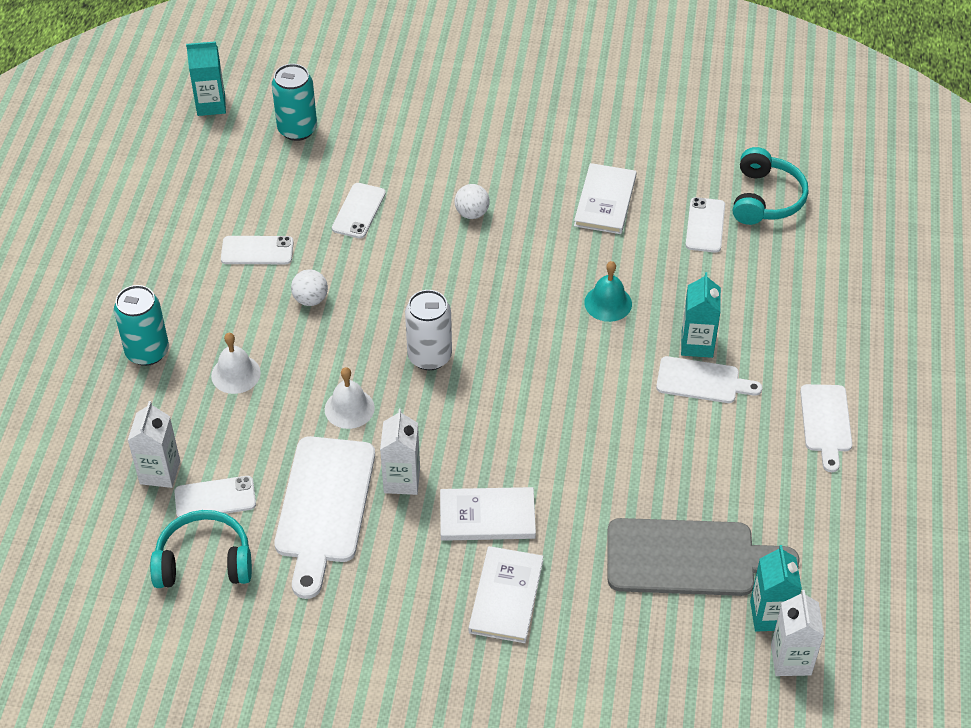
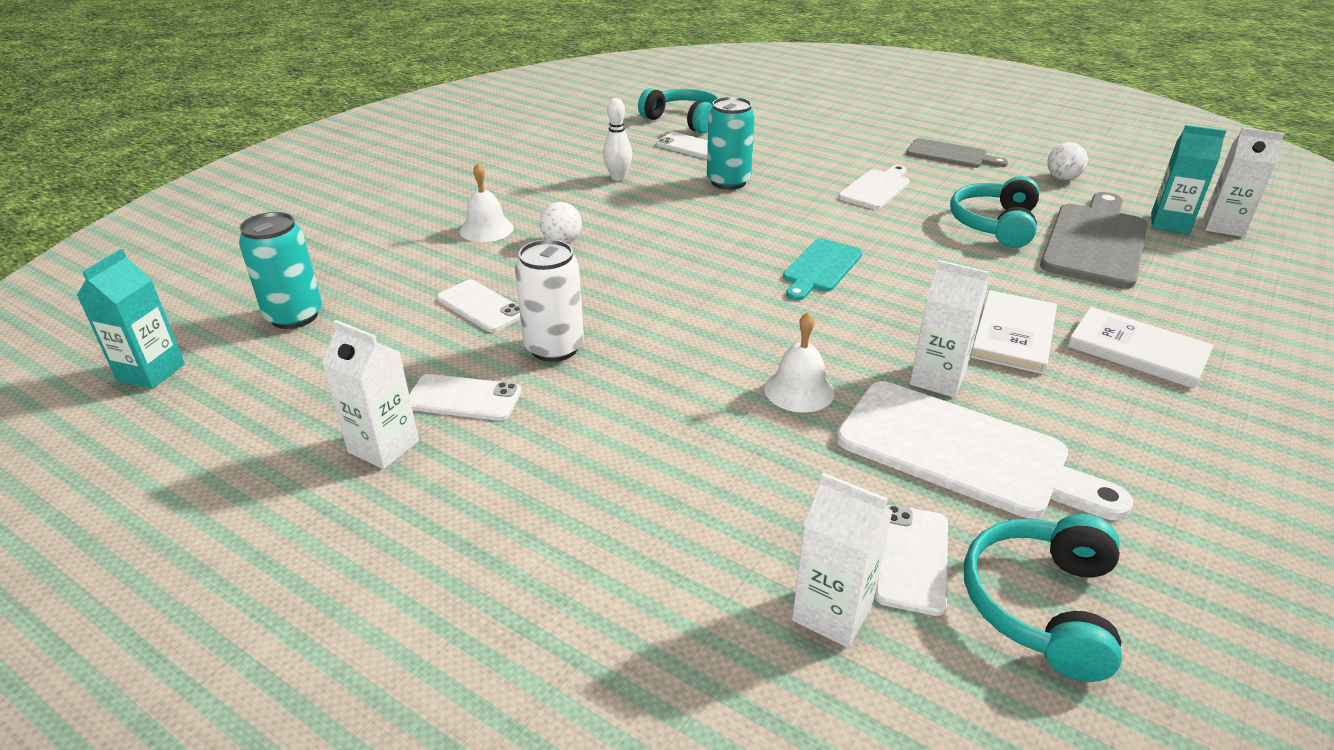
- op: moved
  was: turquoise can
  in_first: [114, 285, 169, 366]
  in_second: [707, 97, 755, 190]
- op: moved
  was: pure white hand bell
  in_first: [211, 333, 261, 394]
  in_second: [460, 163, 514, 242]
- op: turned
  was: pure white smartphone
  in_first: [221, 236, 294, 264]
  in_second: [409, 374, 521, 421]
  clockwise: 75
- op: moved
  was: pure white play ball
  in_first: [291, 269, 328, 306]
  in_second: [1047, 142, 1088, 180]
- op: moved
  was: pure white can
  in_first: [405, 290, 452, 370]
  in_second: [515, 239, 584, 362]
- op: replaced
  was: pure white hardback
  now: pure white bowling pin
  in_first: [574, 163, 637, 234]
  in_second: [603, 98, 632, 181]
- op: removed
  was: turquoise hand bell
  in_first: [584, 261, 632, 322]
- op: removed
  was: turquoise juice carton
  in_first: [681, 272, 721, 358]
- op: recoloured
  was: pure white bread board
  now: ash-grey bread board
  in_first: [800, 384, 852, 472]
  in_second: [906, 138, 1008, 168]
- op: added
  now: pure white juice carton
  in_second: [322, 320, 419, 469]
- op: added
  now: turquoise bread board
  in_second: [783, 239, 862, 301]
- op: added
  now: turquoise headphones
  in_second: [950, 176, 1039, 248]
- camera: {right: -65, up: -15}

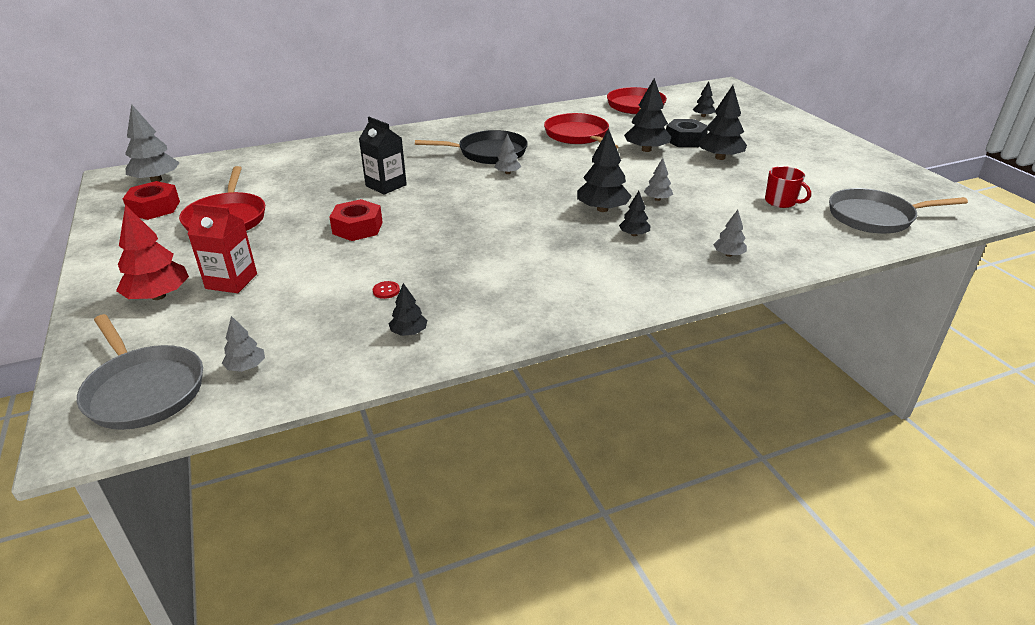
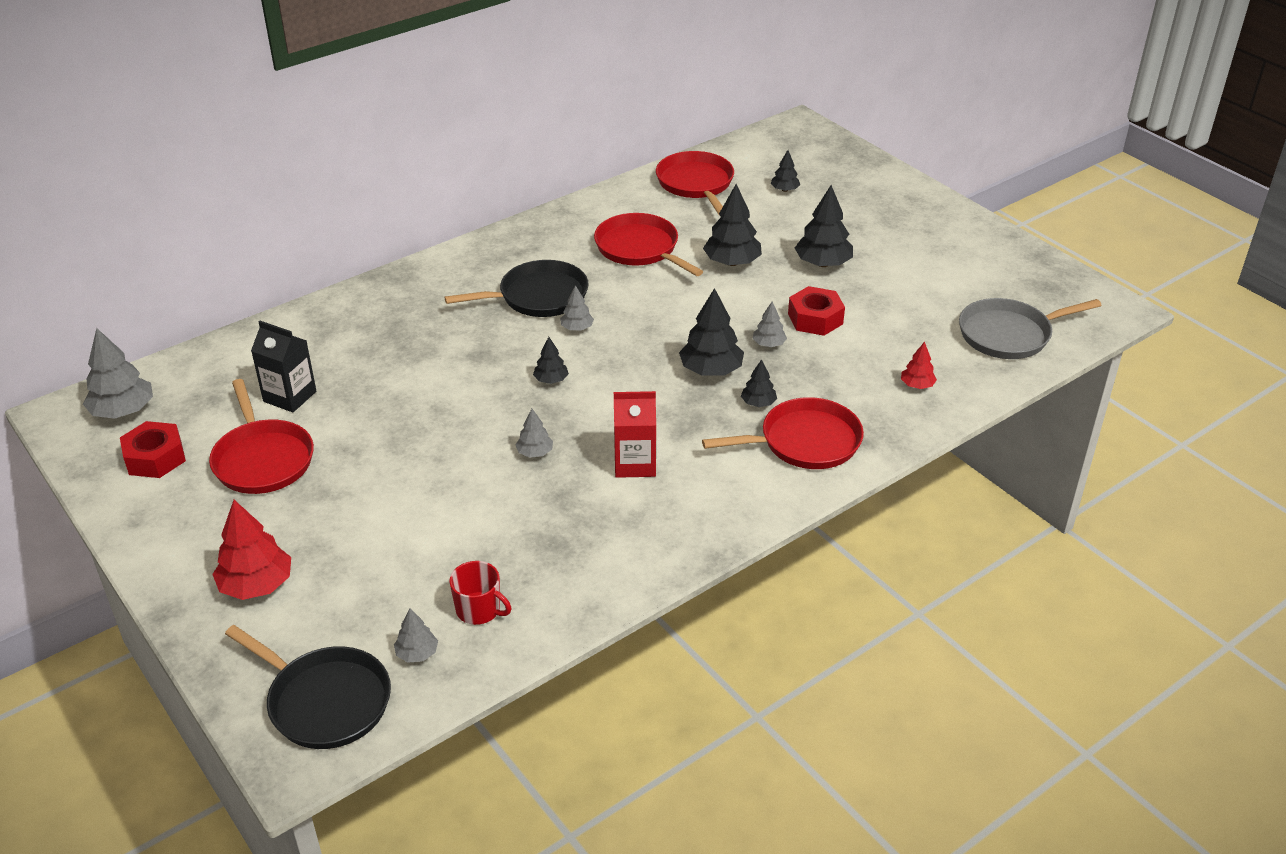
- op: recoloured
  was: ash-grey skillet
  now: ebony skillet
  in_first: [77, 314, 203, 430]
  in_second: [225, 625, 391, 749]
- op: moved
  was: scarlet juice carton
  in_first: [188, 203, 257, 293]
  in_second: [614, 391, 656, 478]
- op: moved
  was: scarlet nut
  in_first: [329, 199, 383, 241]
  in_second: [788, 286, 845, 336]
- op: moved
  was: ebony juice carton
  in_first: [359, 117, 407, 195]
  in_second: [251, 321, 316, 412]
- op: removed
  was: scarlet button
  in_first: [373, 281, 400, 299]
- op: moved
  was: ebony toy tree
  in_first: [389, 283, 427, 336]
  in_second: [533, 337, 569, 384]
- op: removed
  was: ebony nut
  in_first: [666, 119, 708, 147]
- op: moved
  was: ash-grey toy tree
  in_first: [713, 210, 747, 257]
  in_second: [515, 409, 553, 458]
- op: moved
  was: scarlet coffee mug
  in_first: [765, 166, 811, 208]
  in_second: [449, 561, 511, 625]
- op: added
  now: scarlet skillet
  in_second: [702, 397, 864, 469]
- op: added
  now: scarlet toy tree
  in_second: [901, 342, 937, 389]
- camera: {right: -15, up: 5}

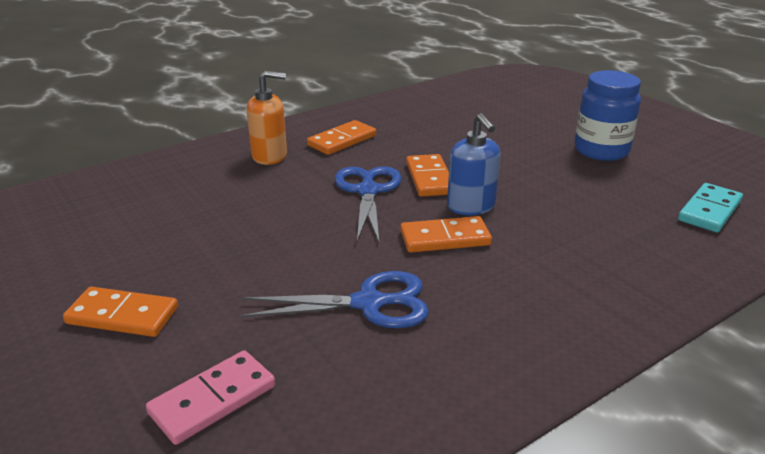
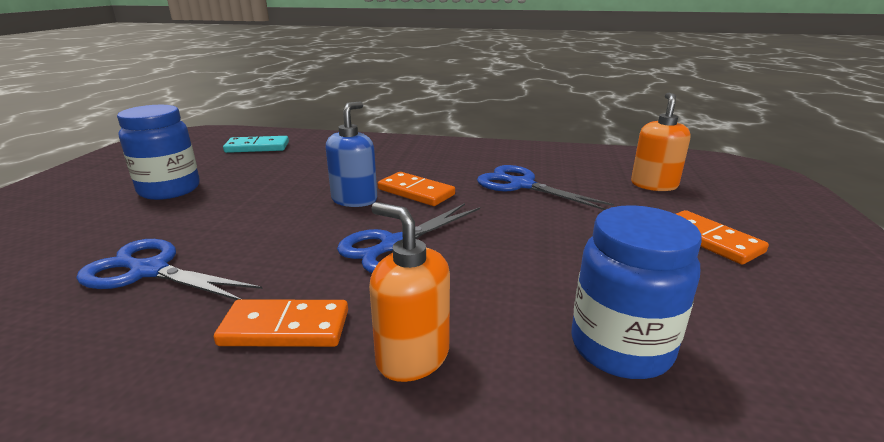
- op: replaced
  was: rosy domino
  now: orange-coloured soap pump
  in_first: [146, 350, 275, 445]
  in_second: [631, 93, 690, 191]
- op: removed
  was: orange-coloured domino
  in_first: [406, 154, 449, 197]
- op: added
  now: blue shears
  in_second: [76, 239, 263, 300]
- op: added
  now: blue jam jar
  in_second: [572, 205, 702, 379]
- camera: {right: -135, up: -5}

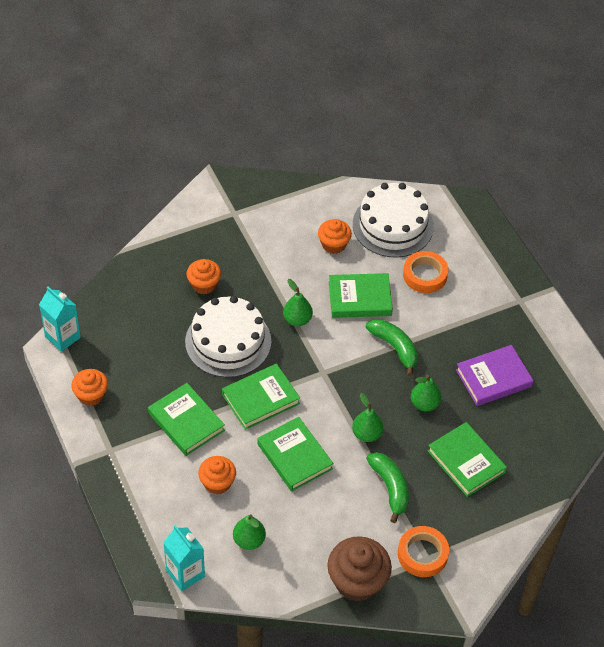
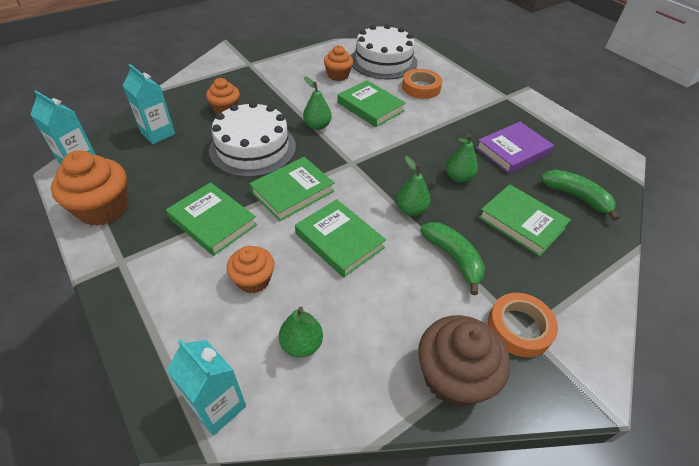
- op: resized
  was: orange-coloured cupcake
  in_first: [71, 369, 108, 406]
  in_second: [51, 150, 128, 226]
  ratio: 1.62
- op: turned
  was: green hardback
  in_first: [329, 273, 393, 318]
  in_second: [337, 80, 406, 127]
  clockwise: 60
- op: moved
  was: green toy banana
  in_first: [366, 319, 418, 376]
  in_second: [540, 170, 619, 221]
- op: added
  now: turquoise juice carton
  in_second: [123, 64, 175, 144]
- camera: {right: -10, up: -5}

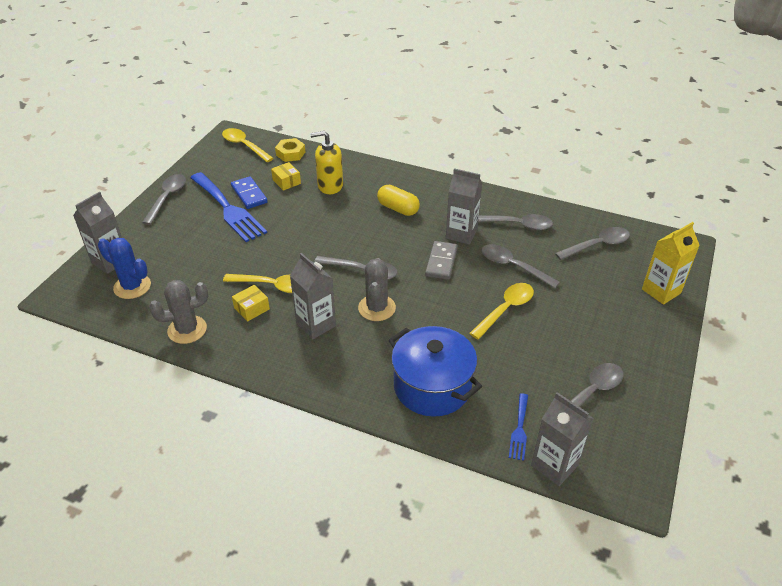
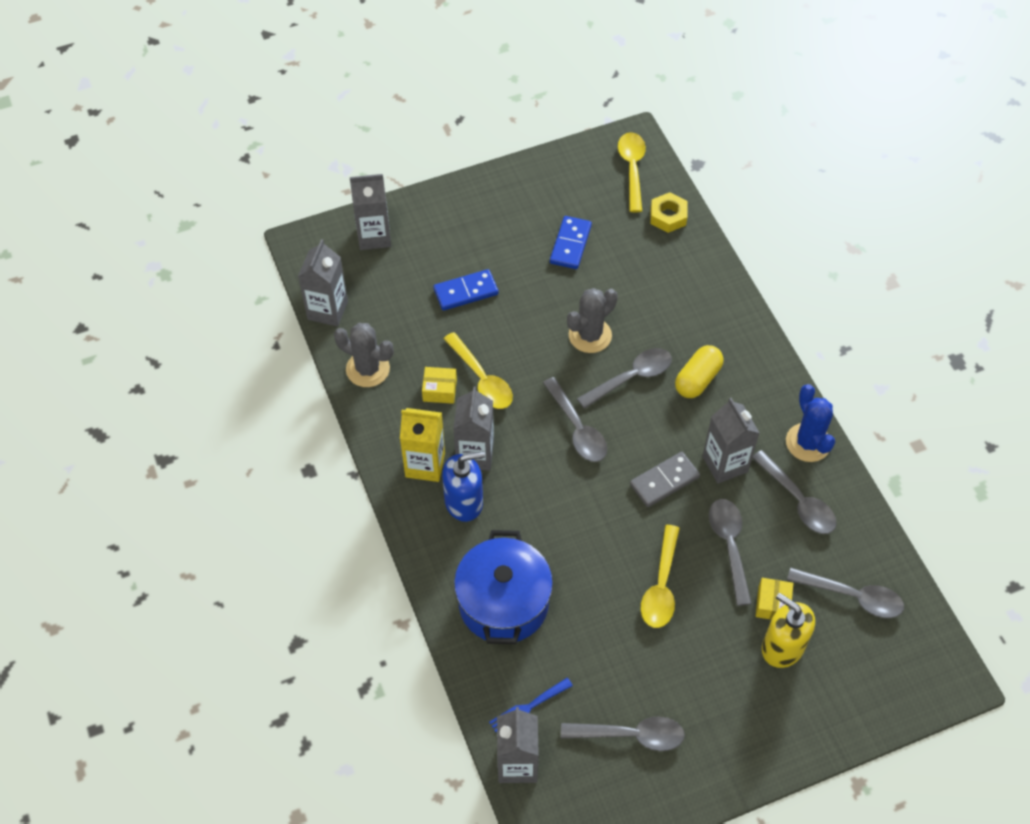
- op: moved
  was: blue saguaro cactus
  in_first: [98, 238, 151, 299]
  in_second: [786, 384, 835, 462]
- op: moved
  was: ash-grey tablespoon
  in_first: [142, 174, 186, 225]
  in_second: [577, 348, 672, 409]
- op: removed
  was: blue fork
  in_first: [190, 172, 267, 242]
- op: moved
  was: yellow box
  in_first: [271, 162, 301, 191]
  in_second: [756, 578, 793, 620]
- op: moved
  was: yellow soap pump
  in_first: [310, 131, 343, 194]
  in_second: [762, 593, 815, 668]
- op: moved
  was: ash-grey saguaro cactus
  in_first: [358, 258, 396, 321]
  in_second: [567, 288, 618, 353]
- op: turned
  was: yellow pill shape
  in_first: [377, 185, 420, 216]
  in_second: [675, 345, 724, 398]
  clockwise: 45
- op: turned
  was: yellow tablespoon
  in_first: [469, 283, 534, 339]
  in_second: [640, 525, 680, 628]
  clockwise: 105
- op: moved
  was: yellow juice carton
  in_first: [642, 222, 700, 305]
  in_second: [400, 408, 445, 482]
- op: added
  now: ash-grey juice carton
  in_second: [298, 239, 348, 326]
- op: added
  now: blue domino
  in_second: [433, 269, 499, 311]
- op: added
  now: blue soap pump
  in_second: [442, 451, 485, 522]
- camera: {right: 45, up: 15}

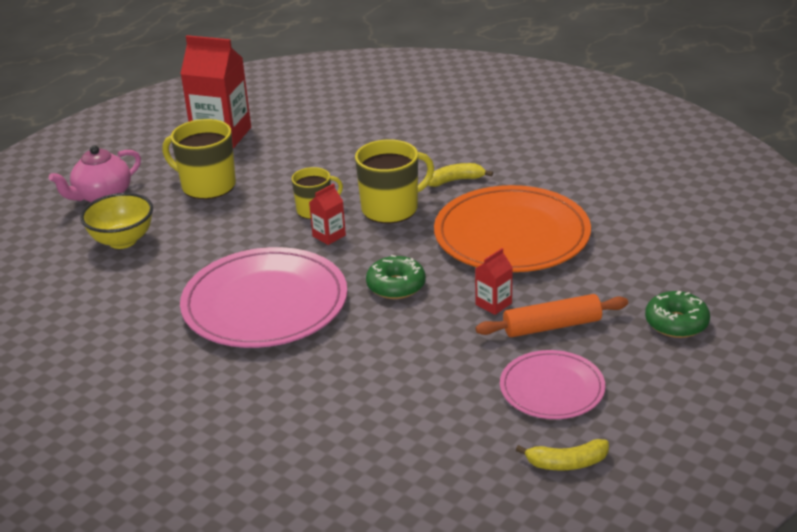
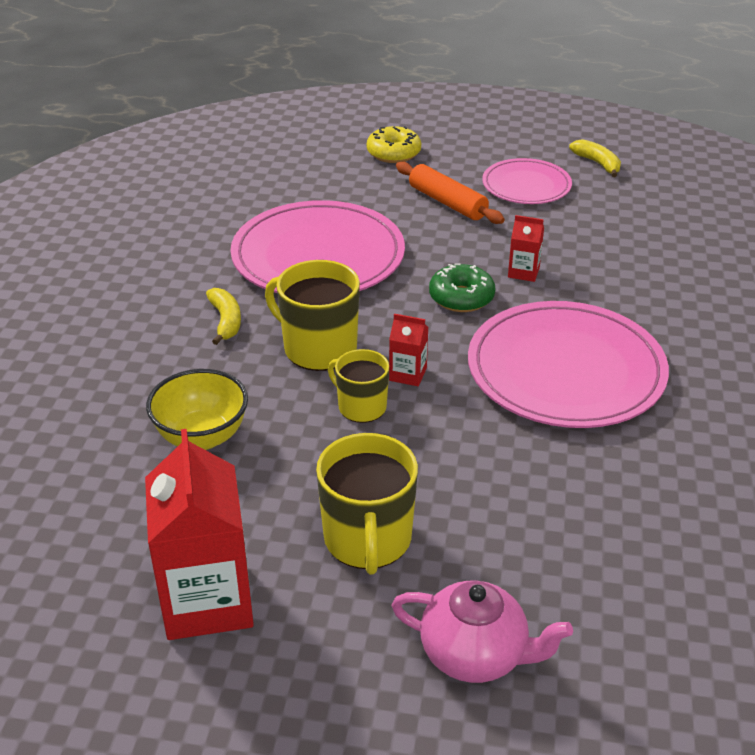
- op: moved
  was: yellow serving bowl
  in_first: [80, 193, 153, 249]
  in_second: [146, 369, 248, 450]
- op: turned
  was: yellow toy banana
  in_first: [428, 163, 493, 187]
  in_second: [206, 288, 241, 345]
  clockwise: -150
- op: recoloured
  was: orange-coloured dinner plate
  now: rosy dinner plate
  in_first: [434, 185, 591, 272]
  in_second: [230, 200, 405, 293]
- op: moved
  was: scarlet juice carton
  in_first: [475, 248, 513, 315]
  in_second: [508, 215, 544, 282]
- op: recoloured
  was: green glazed donut
  now: yellow glazed donut
  in_first: [645, 291, 710, 338]
  in_second: [367, 126, 421, 163]
- camera: {right: -120, up: 5}

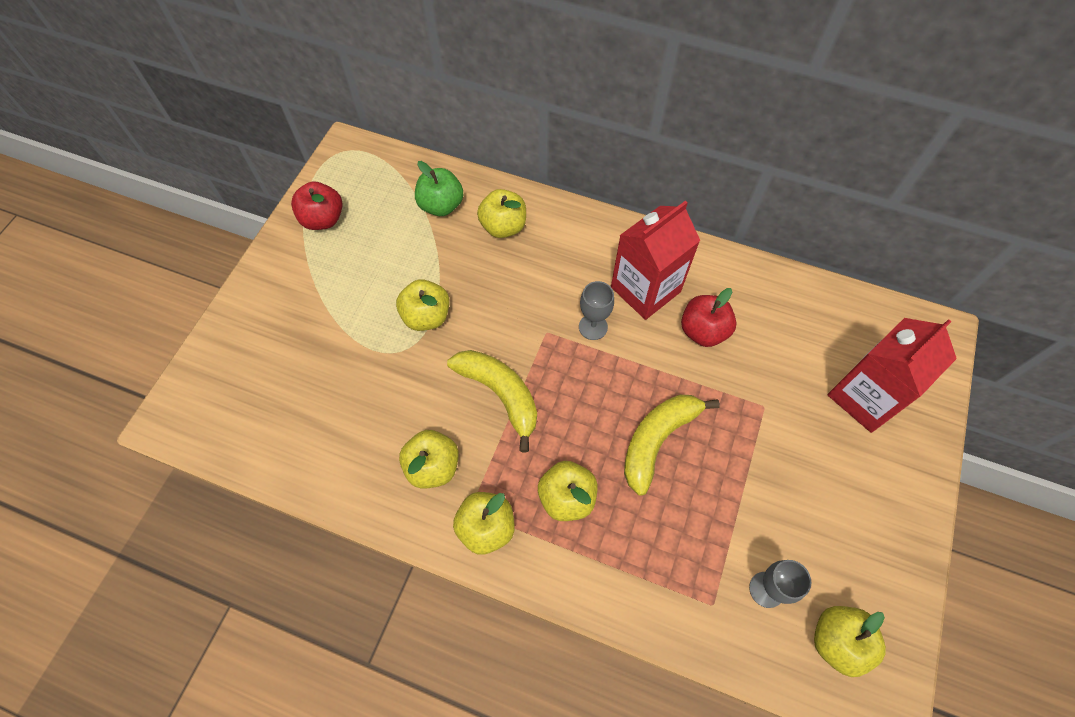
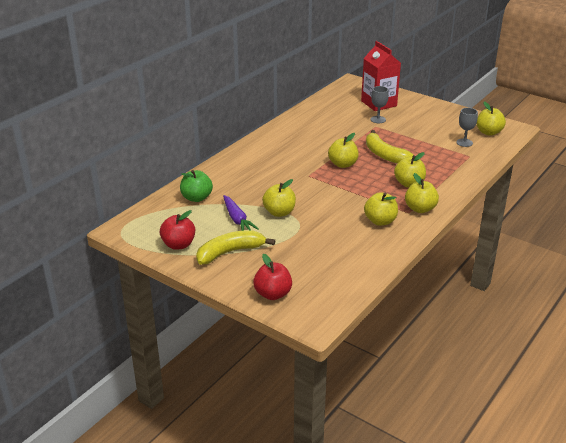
- op: moved
  was: yellow toy banana
  in_first: [447, 350, 537, 452]
  in_second: [196, 230, 275, 265]
- op: moved
  was: yellow apple fruit
  in_first: [477, 189, 526, 238]
  in_second: [328, 133, 359, 168]
- op: moved
  was: ash-grey goblet
  in_first: [579, 281, 614, 340]
  in_second: [370, 86, 389, 123]
- op: removed
  was: scarlet juice carton
  in_first: [611, 201, 700, 320]
- op: moved
  was: scarlet apple fruit
  in_first: [681, 288, 736, 347]
  in_second: [253, 254, 292, 300]
- op: added
  now: royal purple carrot
  in_second: [223, 195, 259, 231]
- camera: {right: -75, up: -30}

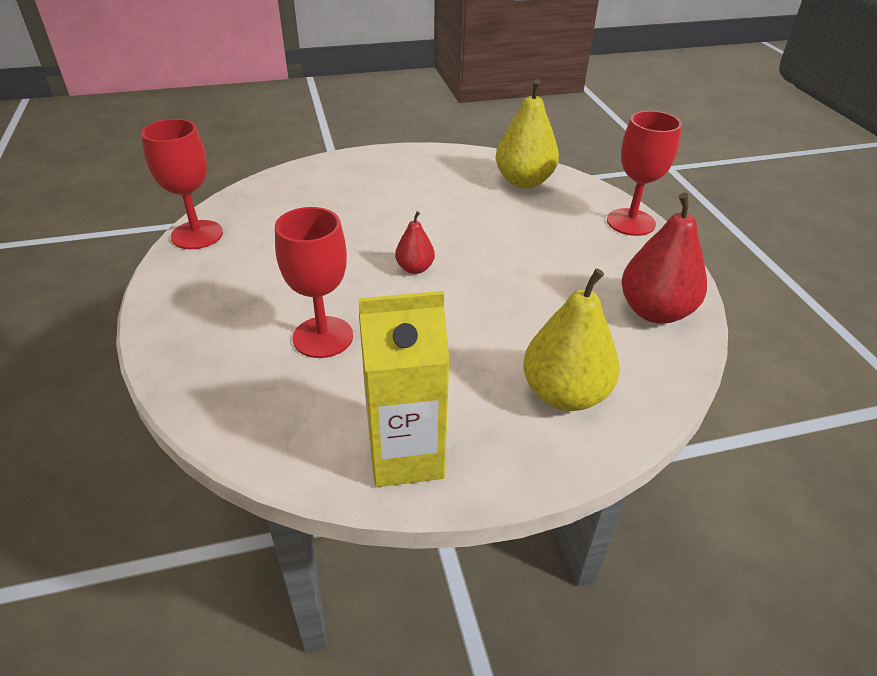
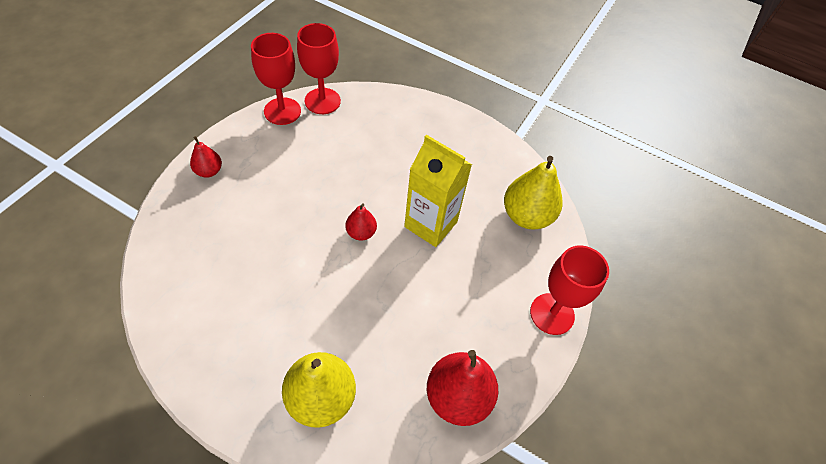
- op: moved
  was: scarlet goblet
  in_first: [275, 207, 353, 358]
  in_second: [297, 23, 341, 114]
- op: moved
  was: yellow juice carton
  in_first: [358, 291, 450, 487]
  in_second: [404, 135, 472, 247]
- op: added
  now: scarlet toy pear
  in_second: [190, 136, 222, 178]
- camera: {right: 40, up: 15}

